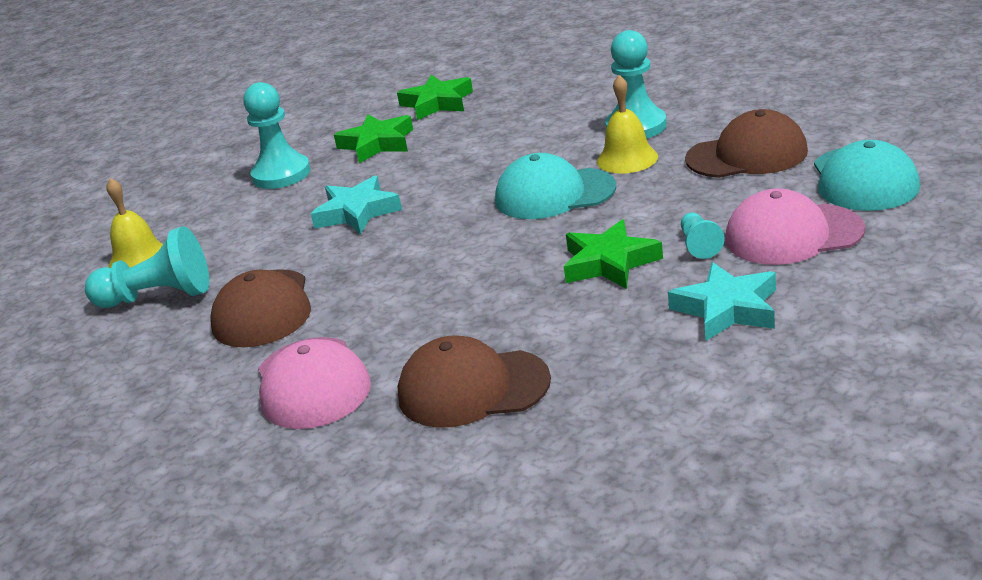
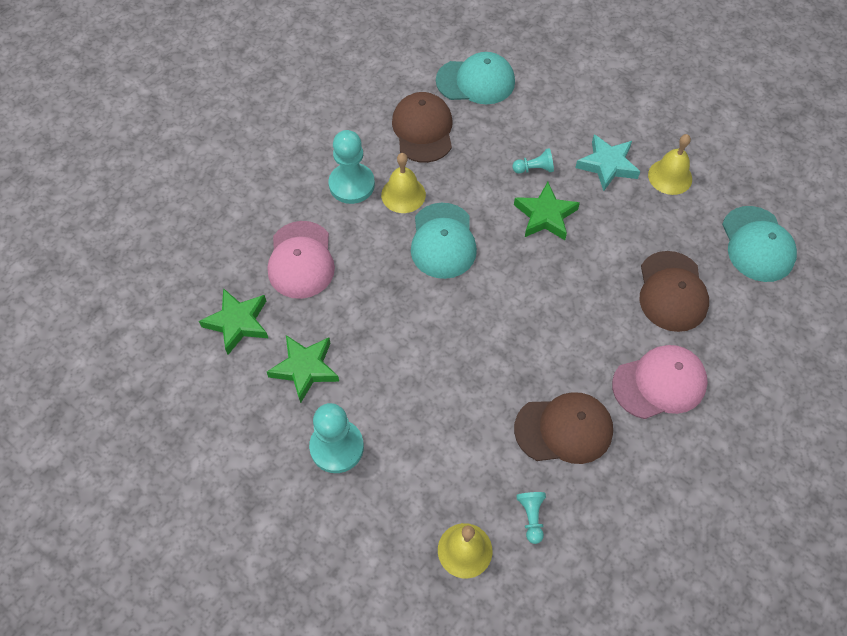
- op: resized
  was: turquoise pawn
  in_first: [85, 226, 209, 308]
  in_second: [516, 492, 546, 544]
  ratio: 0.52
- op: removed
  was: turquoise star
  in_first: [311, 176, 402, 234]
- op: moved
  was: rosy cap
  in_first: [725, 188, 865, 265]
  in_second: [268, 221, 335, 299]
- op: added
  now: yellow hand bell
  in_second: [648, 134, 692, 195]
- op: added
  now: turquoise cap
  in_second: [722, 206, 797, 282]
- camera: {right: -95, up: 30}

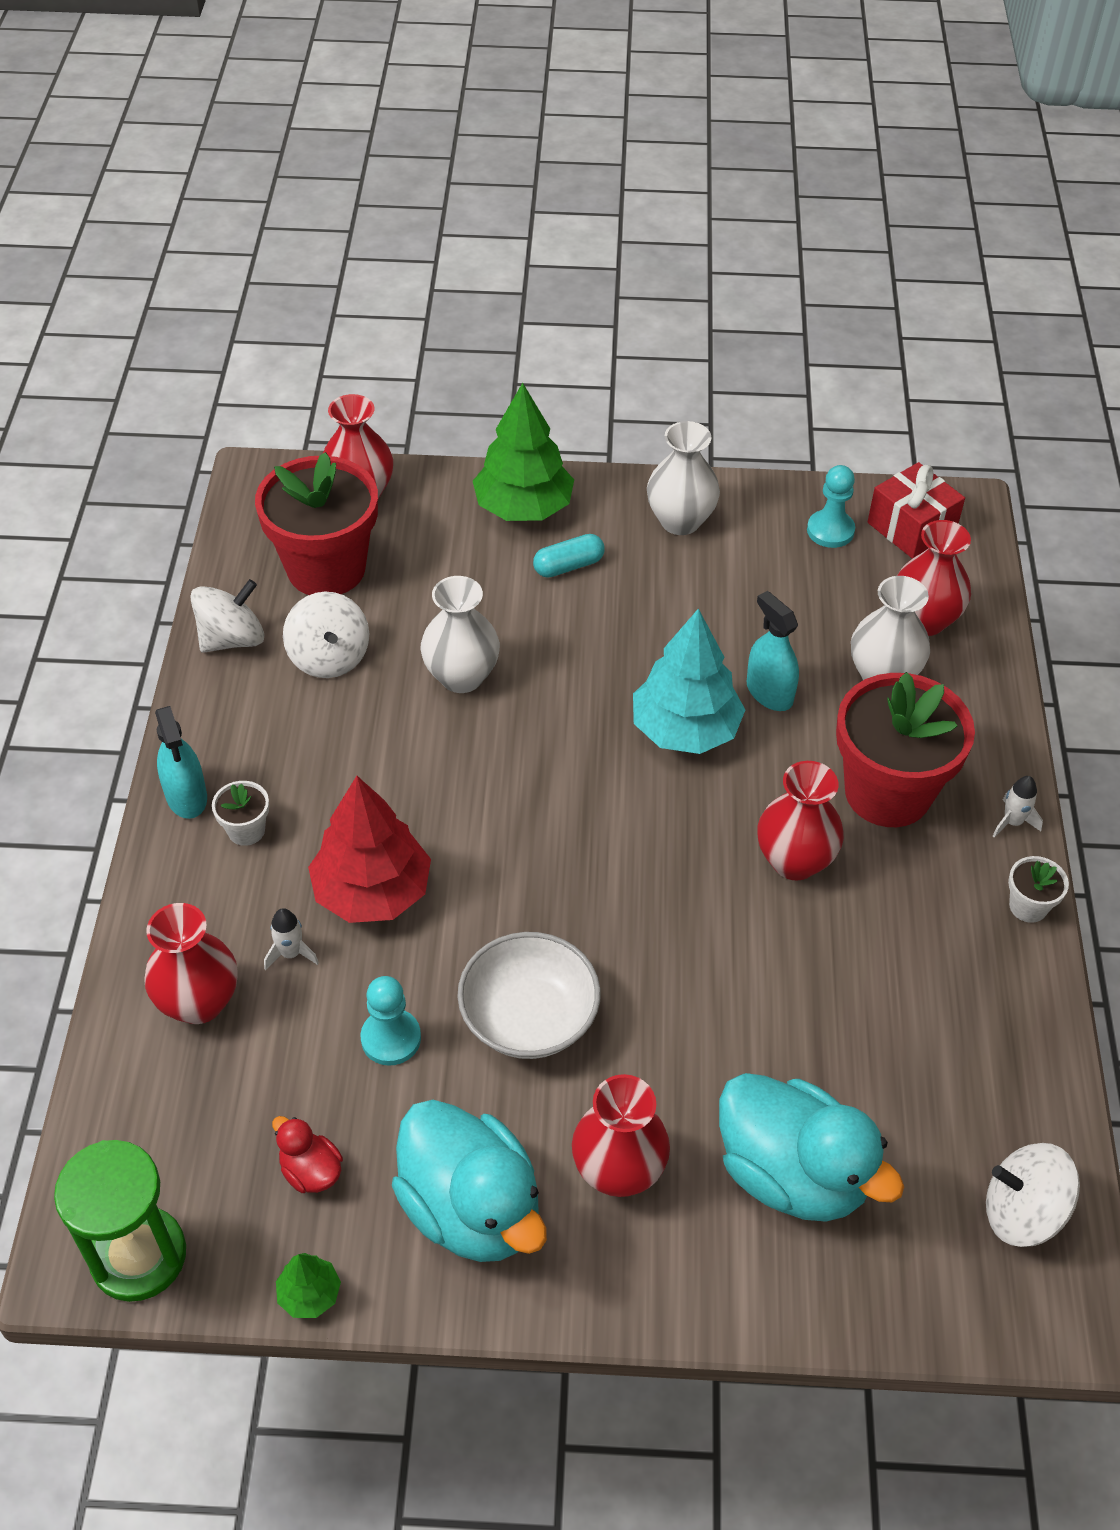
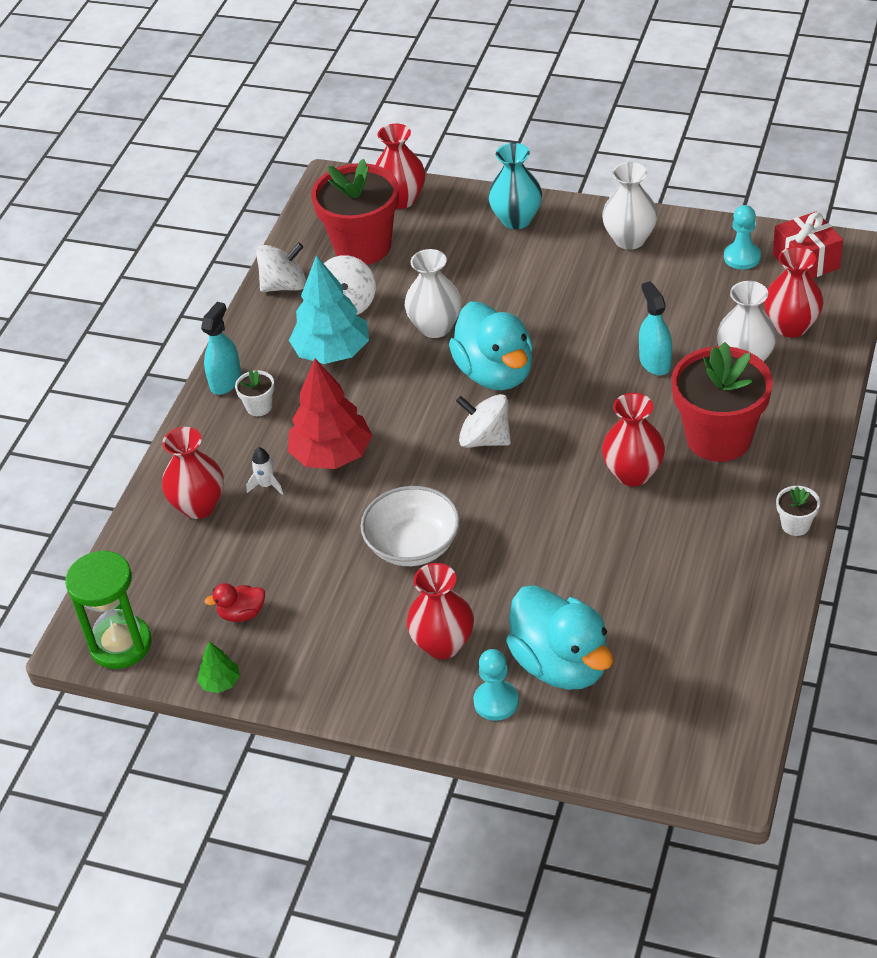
- op: turned
  was: turquoise spray cleaner
  in_first: [155, 706, 207, 819]
  in_second: [201, 302, 241, 395]
  clockwise: -150
- op: turned
  was: scarlet toy duck
  in_first: [272, 1116, 343, 1193]
  in_second: [204, 583, 265, 622]
  clockwise: -75
- op: moved
  was: turquoise pawn
  in_first: [361, 976, 421, 1066]
  in_second: [473, 649, 519, 721]
- op: moved
  was: turquoise toy duck
  in_first: [392, 1100, 547, 1262]
  in_second: [449, 302, 533, 390]
- op: replaced
  was: green toy tree
  now: turquoise flower vase
  in_first: [473, 383, 574, 521]
  in_second: [488, 143, 542, 229]
- op: removed
  was: turquoise pill shape
  in_first: [533, 534, 605, 578]
- op: moved
  was: turquoise toy tree
  in_first: [633, 608, 745, 754]
  in_second: [289, 255, 369, 364]
- op: moved
  was: pure white toy top
  in_first: [986, 1143, 1080, 1247]
  in_second: [456, 394, 511, 448]
- op: removed
  was: pure white rocket
  in_first: [993, 776, 1043, 838]
- camera: {right: 20, up: -5}

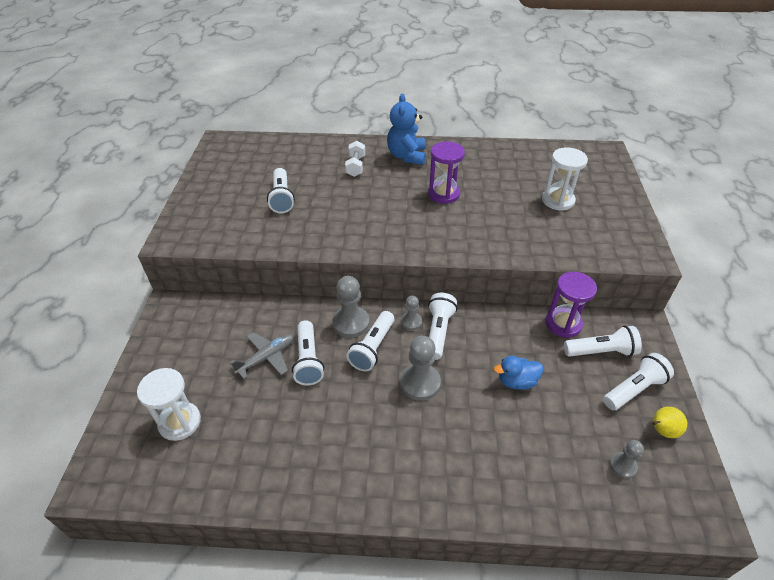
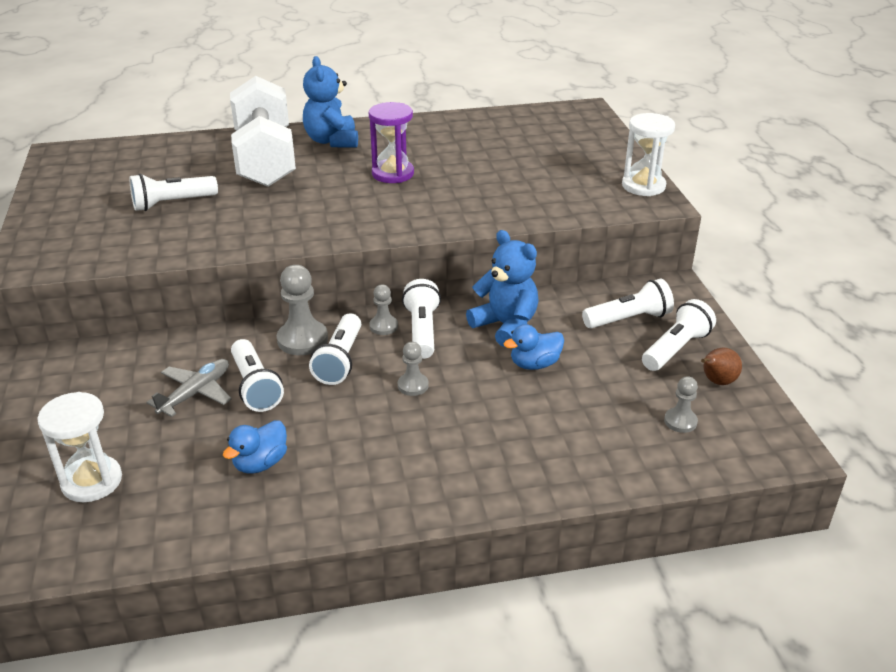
- op: turned
  was: pure white pocket torch
  in_first: [267, 168, 295, 213]
  in_second: [129, 174, 218, 211]
  clockwise: 90
- op: resized
  was: pure white free weight
  in_first: [345, 141, 365, 177]
  in_second: [230, 76, 296, 187]
  ratio: 2.47
- op: resized
  was: ash-grey pawn
  in_first: [400, 336, 441, 401]
  in_second: [398, 342, 429, 396]
  ratio: 0.58
- op: moved
  was: pure white sandglass
  in_first: [542, 147, 588, 211]
  in_second: [622, 113, 675, 196]
- op: removed
  was: royal purple sandglass
  in_first: [546, 272, 597, 338]
- op: recoloured
  was: yellow toy pear
  now: brown toy pear
  in_first: [652, 407, 687, 438]
  in_second: [701, 348, 742, 385]
- op: added
  now: blue toy duck
  in_second: [223, 420, 287, 474]
- op: added
  now: blue teddy bear
  in_second: [466, 230, 538, 347]
- camera: {right: -15, up: -10}

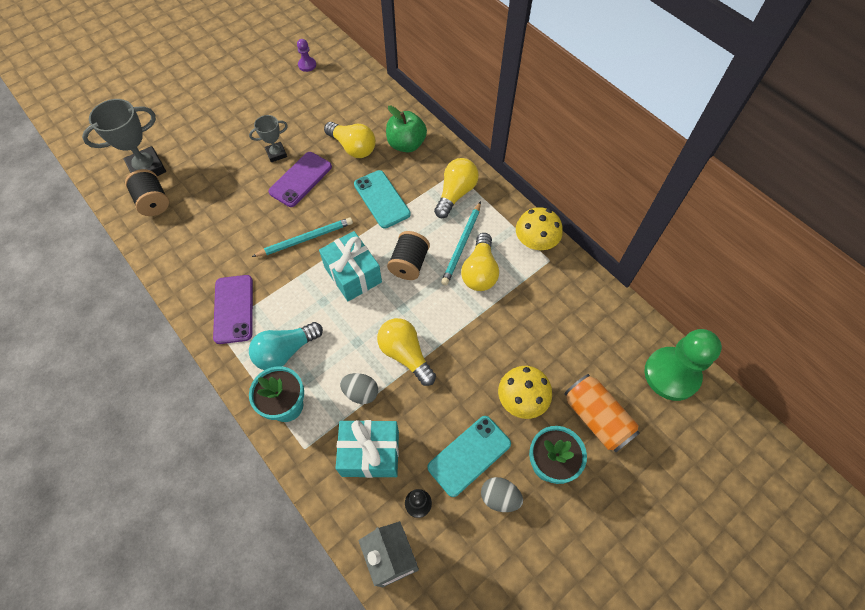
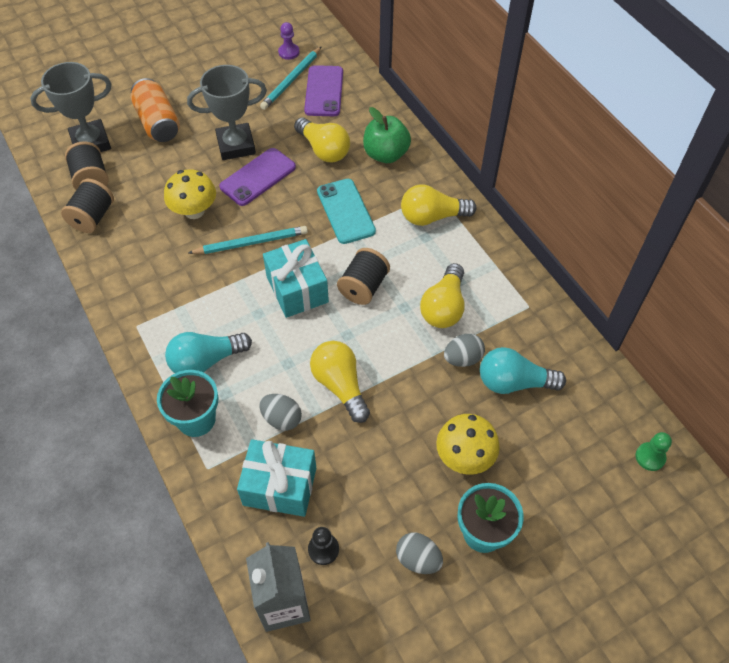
- op: moved
  was: royal purple smartphone
  in_first: [213, 275, 253, 344]
  in_second: [304, 65, 343, 116]
- op: resized
  was: ash-grey prize cup
  in_first: [249, 115, 288, 162]
  in_second: [187, 65, 267, 160]
  ratio: 1.73
- op: removed
  was: turquoise smartphone
  in_first: [427, 416, 511, 497]
- op: turned
  was: yellow bulb
  in_first: [434, 158, 479, 218]
  in_second: [401, 184, 477, 226]
  clockwise: -135
- op: moved
  was: turquoise pencil
  in_first: [441, 201, 481, 285]
  in_second: [260, 46, 322, 110]
- op: moved
  was: yellow fungus
  in_first: [516, 207, 563, 251]
  in_second: [164, 169, 216, 219]
- op: moved
  was: orange-coloured can
  in_first: [564, 374, 640, 452]
  in_second: [131, 78, 180, 142]
- op: resized
  was: green pawn
  in_first: [644, 329, 722, 401]
  in_second: [636, 432, 672, 471]
  ratio: 0.45
- op: added
  now: ebony reel of thread
  in_second: [61, 179, 114, 233]
- op: added
  now: ash-grey egg shape
  in_second: [444, 334, 485, 367]
- op: added
  now: turquoise bulb
  in_second: [480, 347, 566, 394]
- camera: {right: 10, up: -5}

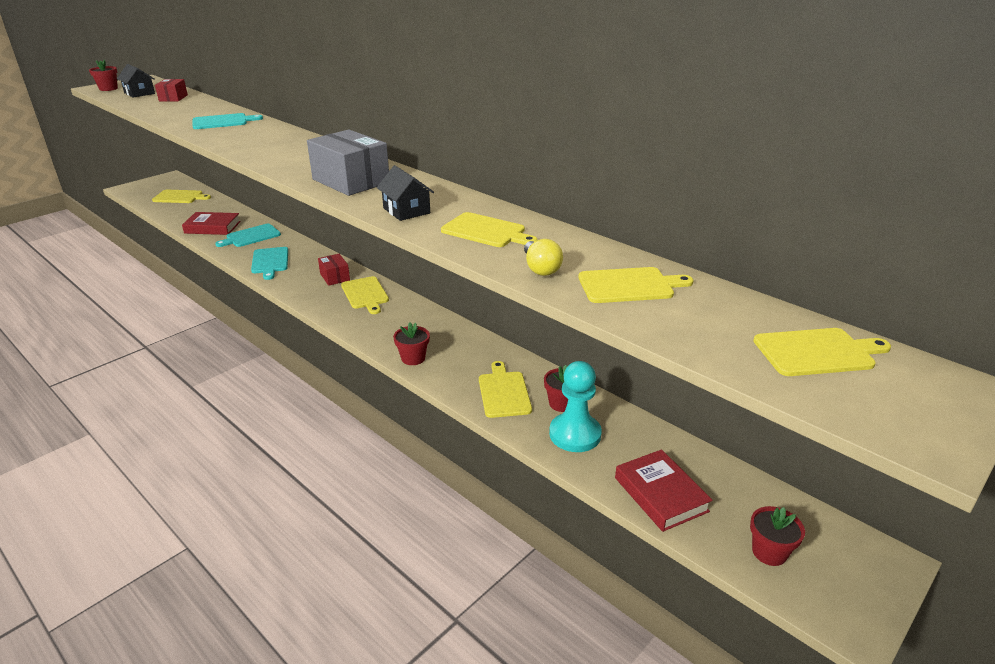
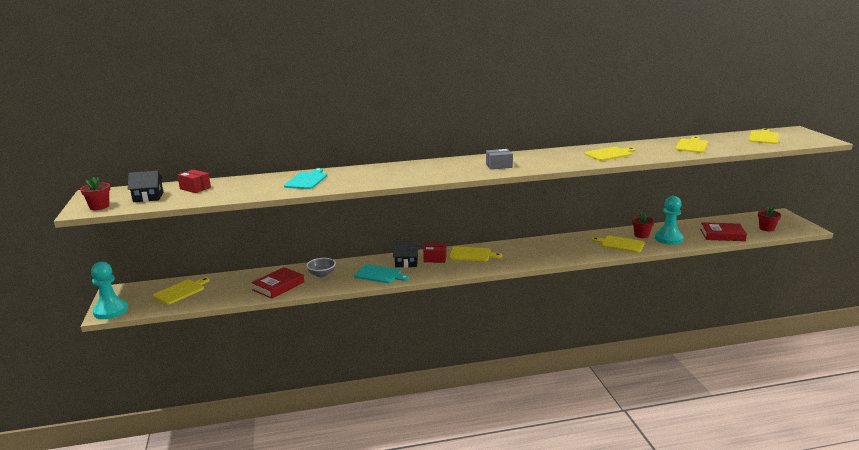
- op: replaced
  was: turquoise bread board
  now: ash-grey serving bowl
  in_first: [215, 224, 281, 247]
  in_second: [306, 258, 336, 278]
- op: resized
  was: ash-grey box
  in_first: [307, 129, 389, 196]
  in_second: [486, 149, 513, 170]
  ratio: 0.54
- op: moved
  was: ebony cottage
  in_first: [377, 165, 434, 221]
  in_second: [393, 241, 419, 267]
- op: removed
  was: scarlet plant pot
  in_first: [393, 322, 430, 365]
- op: removed
  was: yellow bulb
  in_first: [524, 239, 563, 276]
- op: added
  now: turquoise pawn
  in_second: [91, 262, 128, 319]
- camera: {right: -55, up: -10}

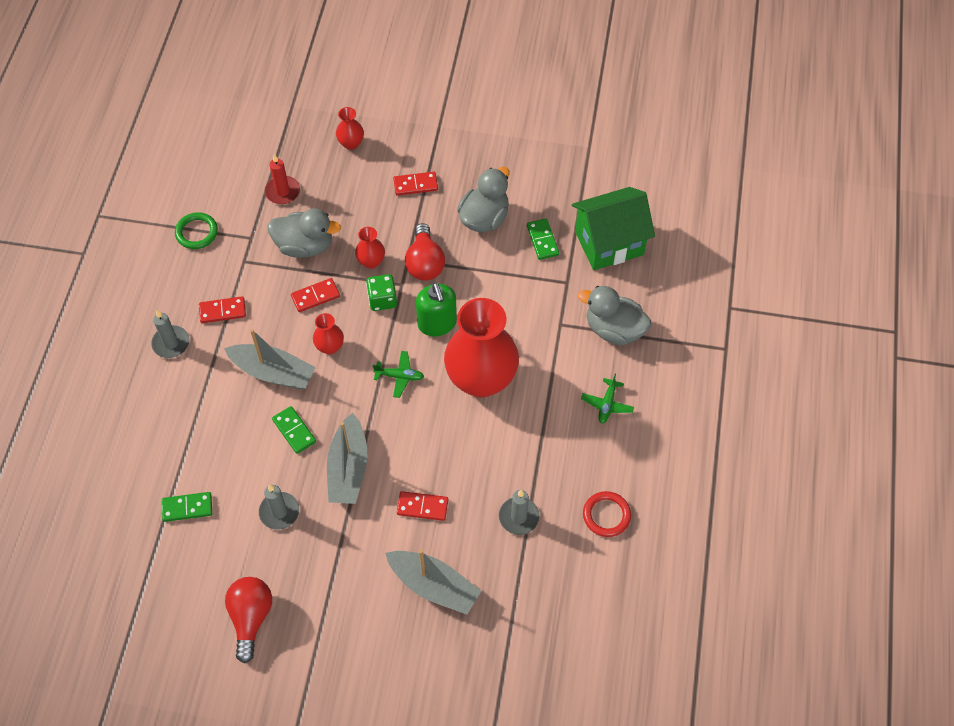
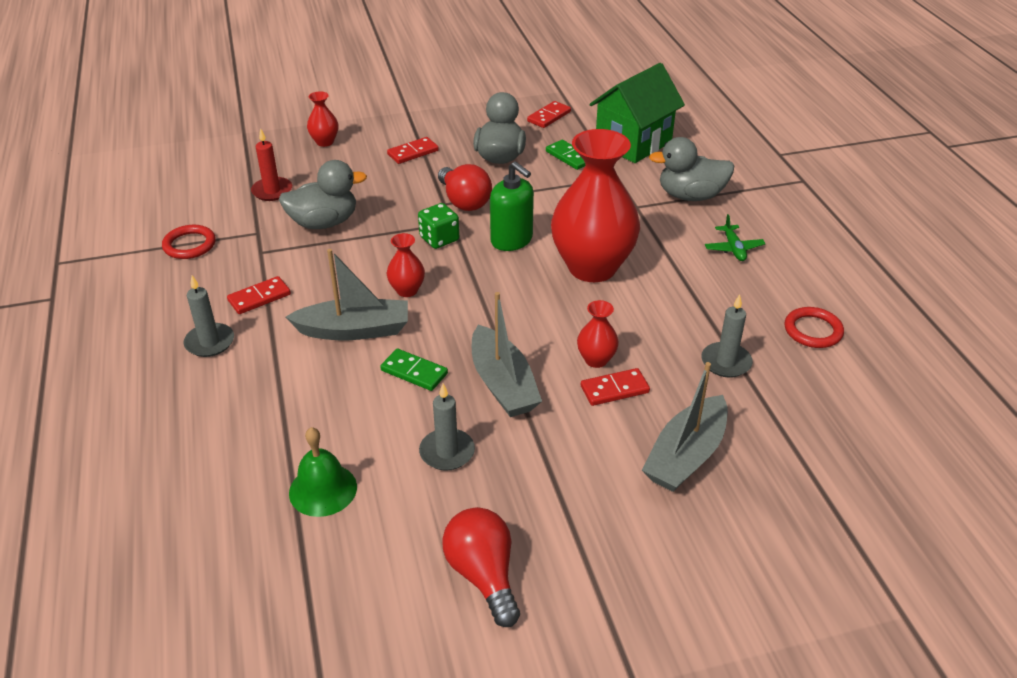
- op: replaced
  was: green domino
  now: green hand bell
  in_first: [162, 492, 212, 522]
  in_second: [289, 427, 357, 517]
- op: recoloured
  was: green torus
  now: scarlet torus
  in_first: [175, 212, 218, 249]
  in_second: [162, 225, 216, 259]
- op: moved
  was: scarlet domino
  in_first: [291, 278, 340, 312]
  in_second: [527, 101, 571, 128]
- op: moved
  was: scarlet flower vase
  in_first: [355, 227, 385, 269]
  in_second: [577, 300, 619, 368]
- op: removed
  was: green aeroplane
  in_first: [373, 351, 424, 398]
- op: turned
  was: ash-grey boat
  in_first: [385, 549, 481, 615]
  in_second: [642, 362, 728, 492]
  clockwise: 120
- camera: {right: -25, up: -20}

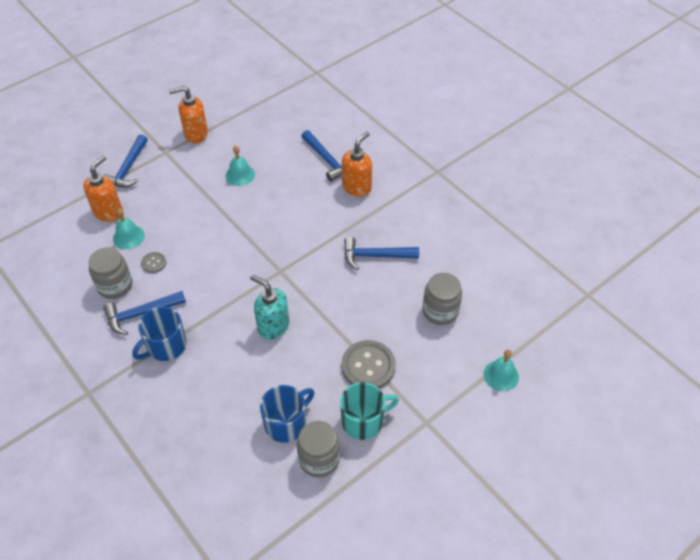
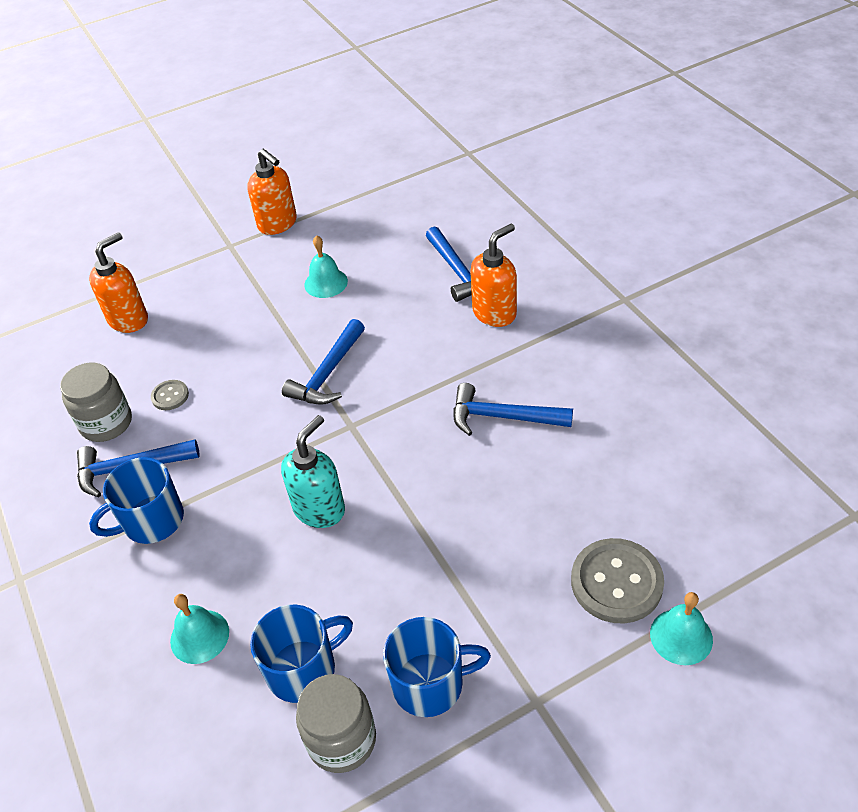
- op: moved
  was: blue hammer
  in_first: [102, 134, 148, 187]
  in_second: [282, 319, 365, 405]
- op: moved
  was: turquoise hand bell
  in_first: [113, 208, 145, 249]
  in_second: [170, 594, 229, 664]
- op: turned
  was: orange-coloured soap pump
  in_first: [169, 86, 208, 143]
  in_second: [247, 149, 297, 235]
  clockwise: -135
- op: turned
  was: turquoise soap pump
  in_first: [250, 274, 289, 340]
  in_second: [281, 415, 345, 528]
  clockwise: 75
- op: recoloured
  was: turquoise coffee mug
  now: blue coffee mug
  in_first: [340, 382, 399, 440]
  in_second: [383, 617, 491, 717]
- op: moved
  was: ash-grey button
  in_first: [341, 340, 396, 389]
  in_second: [571, 538, 664, 623]
- op: removed
  was: ash-grey jam jar
  in_first: [422, 273, 462, 325]
- camera: {right: 15, up: -5}

